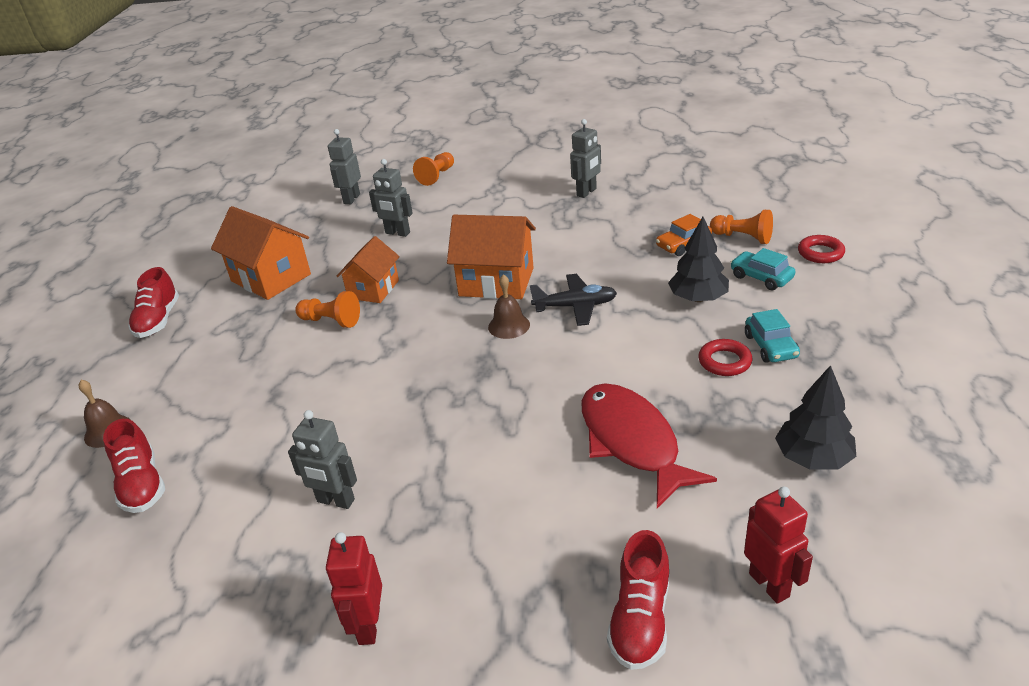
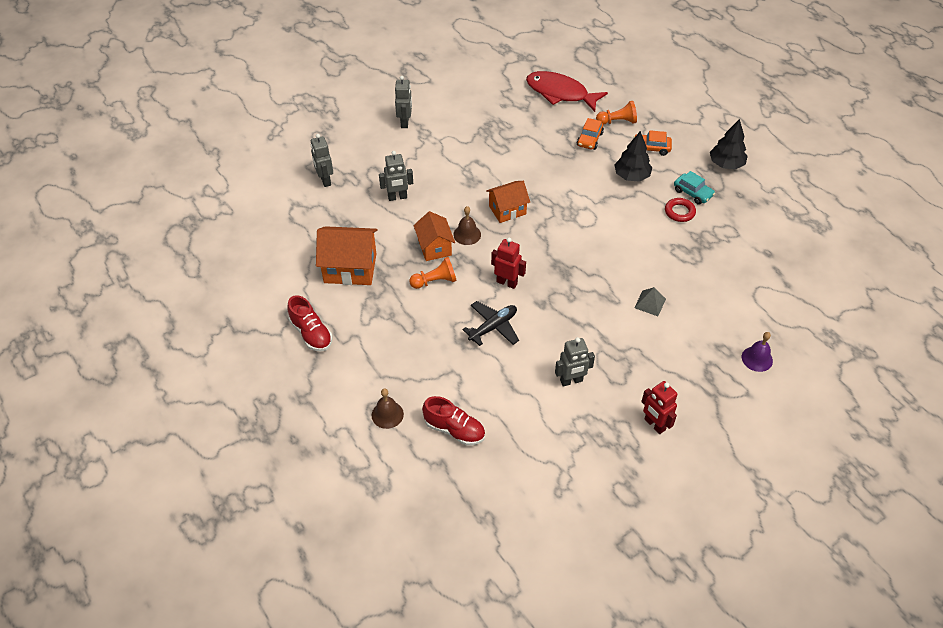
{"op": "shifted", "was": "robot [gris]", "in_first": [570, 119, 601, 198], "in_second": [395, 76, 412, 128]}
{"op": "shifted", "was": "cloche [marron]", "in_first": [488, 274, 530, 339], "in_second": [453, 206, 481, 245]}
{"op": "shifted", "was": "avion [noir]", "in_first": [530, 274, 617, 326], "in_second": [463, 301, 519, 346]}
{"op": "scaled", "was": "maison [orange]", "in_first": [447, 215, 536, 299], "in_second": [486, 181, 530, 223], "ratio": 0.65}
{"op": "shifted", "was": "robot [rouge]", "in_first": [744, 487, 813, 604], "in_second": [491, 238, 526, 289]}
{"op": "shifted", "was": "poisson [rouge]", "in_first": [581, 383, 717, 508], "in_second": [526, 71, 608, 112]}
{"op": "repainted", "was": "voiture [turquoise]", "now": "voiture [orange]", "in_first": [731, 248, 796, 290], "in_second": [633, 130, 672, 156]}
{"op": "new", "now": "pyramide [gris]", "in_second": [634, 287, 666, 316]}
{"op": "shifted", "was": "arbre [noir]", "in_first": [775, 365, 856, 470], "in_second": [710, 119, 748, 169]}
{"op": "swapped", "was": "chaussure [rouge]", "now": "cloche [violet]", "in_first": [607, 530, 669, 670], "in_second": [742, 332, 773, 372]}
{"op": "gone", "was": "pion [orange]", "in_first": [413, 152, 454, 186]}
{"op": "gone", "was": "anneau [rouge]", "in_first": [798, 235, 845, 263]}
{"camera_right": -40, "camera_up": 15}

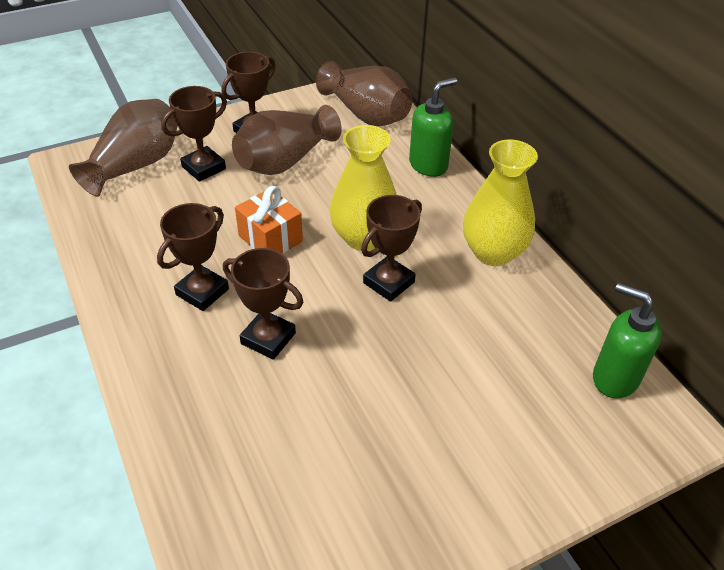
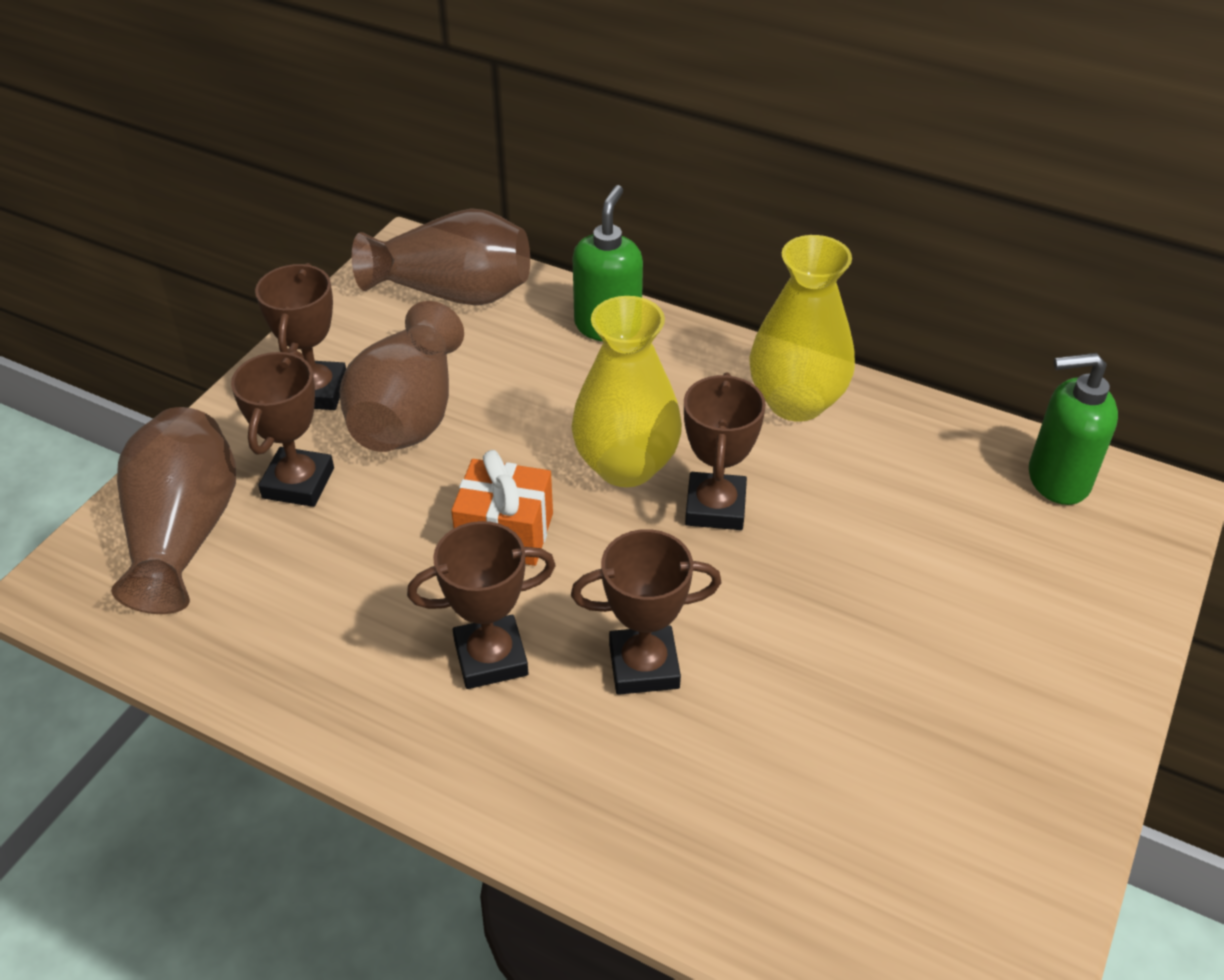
{"op": "rotated", "was": "trophée [marron]", "in_first": [157, 203, 229, 311], "in_second": [407, 521, 556, 689], "clockwise": 75}
{"camera_right": -35, "camera_up": 0}

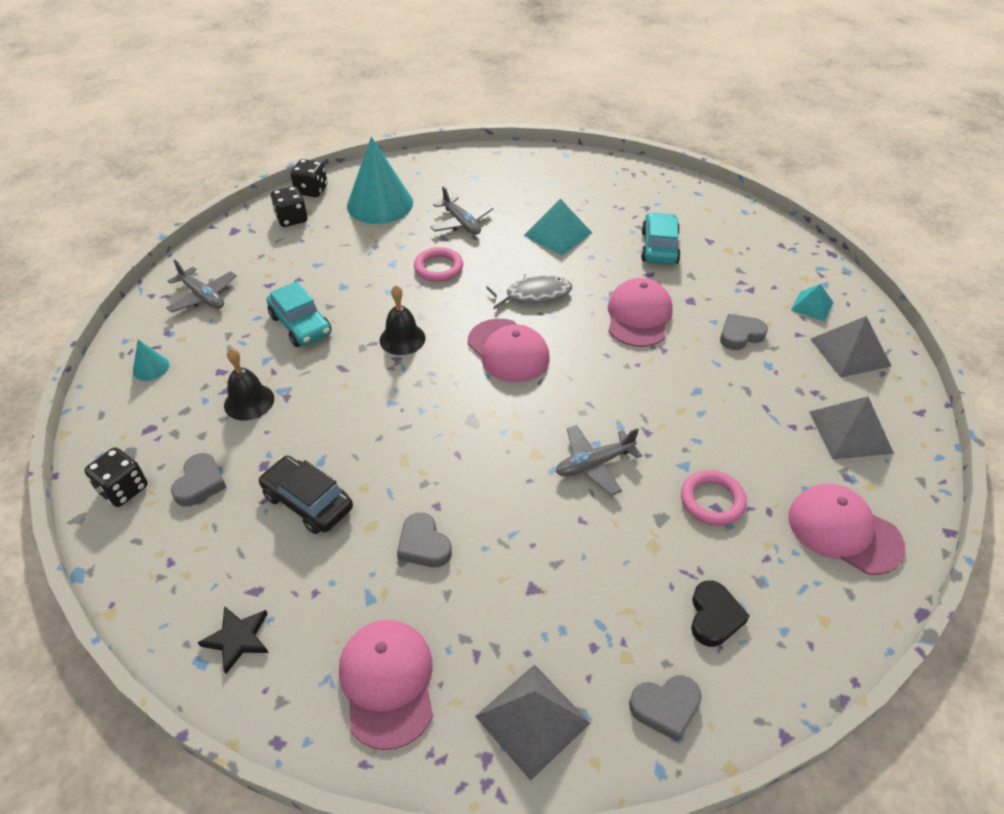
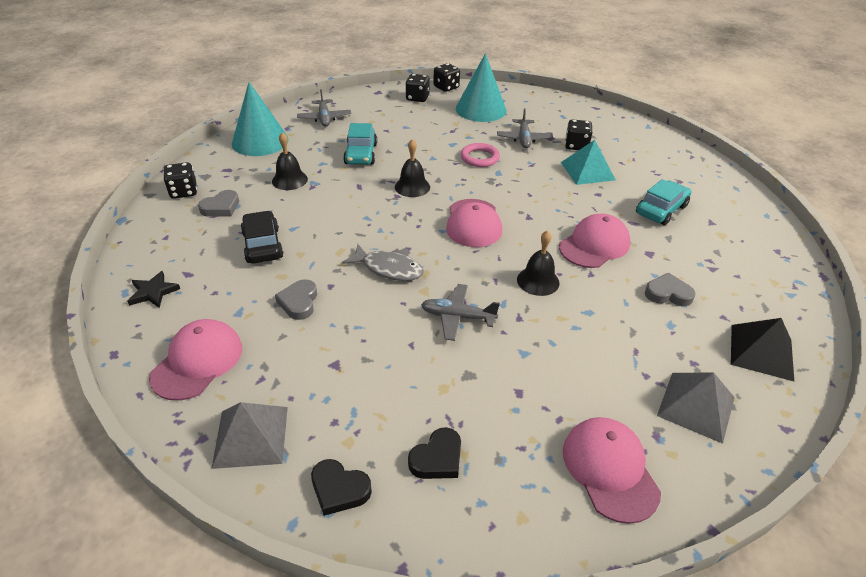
{"op": "scaled", "was": "cône [turquoise]", "in_first": [133, 339, 169, 381], "in_second": [232, 82, 289, 156], "ratio": 2.31}
{"op": "repainted", "was": "cœur [gris]", "now": "cœur [noir]", "in_first": [629, 675, 702, 742], "in_second": [311, 459, 372, 516]}
{"op": "shifted", "was": "poisson [gris]", "in_first": [486, 274, 572, 309], "in_second": [342, 244, 424, 281]}
{"op": "new", "now": "cloche [noir]", "in_second": [517, 230, 560, 296]}
{"op": "new", "now": "dé [noir]", "in_second": [565, 119, 592, 150]}
{"op": "repainted", "was": "pyramide [gris]", "now": "pyramide [noir]", "in_first": [810, 316, 891, 378], "in_second": [731, 318, 794, 381]}
{"op": "gone", "was": "anneau [rose]", "in_first": [681, 470, 747, 526]}
{"op": "gone", "was": "pyramide [turquoise]", "in_first": [791, 284, 834, 321]}
{"camera_right": 35, "camera_up": -5}

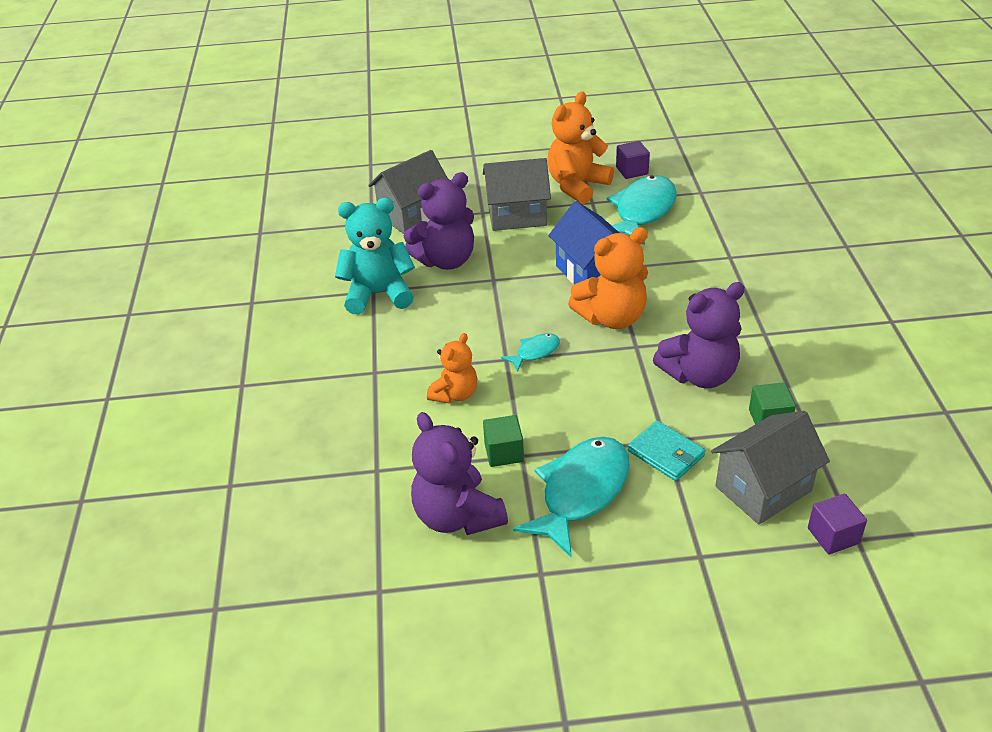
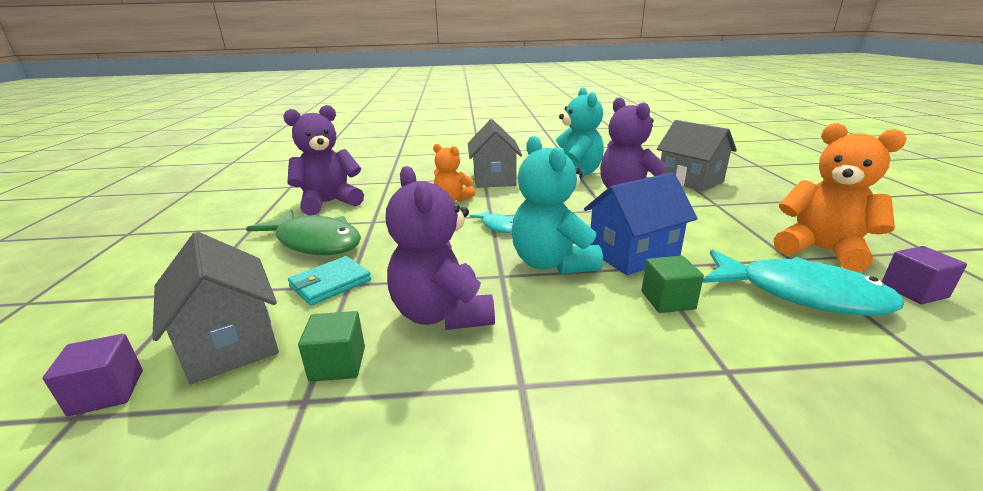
{"op": "repainted", "was": "poisson [turquoise]", "now": "poisson [vert]", "in_first": [513, 437, 630, 558], "in_second": [246, 209, 361, 255]}
{"op": "shifted", "was": "maison [gris]", "in_first": [483, 158, 551, 231], "in_second": [468, 119, 522, 188]}
{"op": "repainted", "was": "ours en peluche [orange]", "now": "ours en peluche [turquoise]", "in_first": [568, 227, 648, 329], "in_second": [512, 136, 603, 274]}
{"op": "shifted", "was": "cube [vert]", "in_first": [483, 415, 524, 467], "in_second": [641, 256, 704, 313]}
{"camera_right": 90, "camera_up": -15}

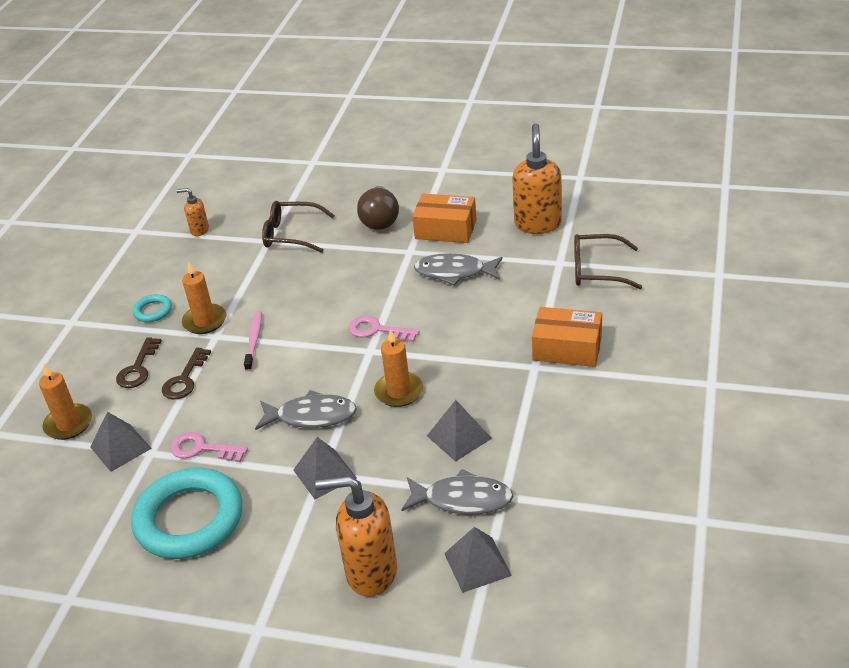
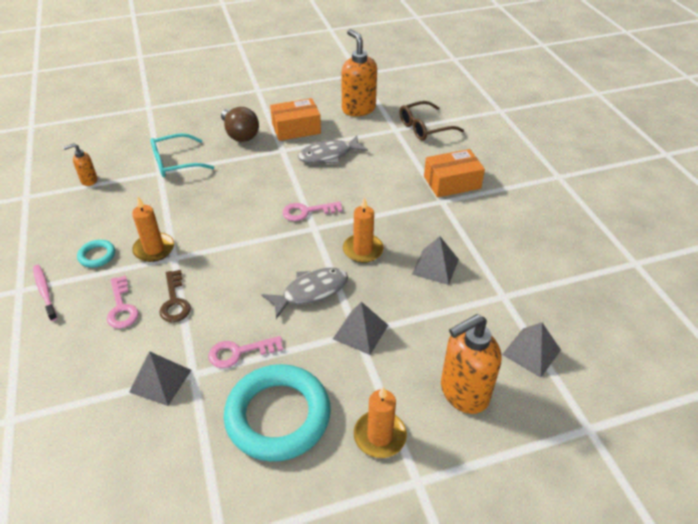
{"op": "shifted", "was": "brosse à dents [rose]", "in_first": [244, 311, 262, 371], "in_second": [33, 265, 57, 321]}
{"op": "repainted", "was": "clé [marron]", "now": "clé [rose]", "in_first": [116, 337, 162, 388], "in_second": [107, 276, 139, 329]}
{"op": "repainted", "was": "lunettes [marron]", "now": "lunettes [turquoise]", "in_first": [262, 201, 335, 253], "in_second": [150, 133, 214, 177]}
{"op": "shifted", "was": "bougie [orange]", "in_first": [39, 364, 92, 440], "in_second": [354, 386, 407, 458]}
{"op": "gone", "was": "poisson [gris]", "in_first": [401, 469, 513, 515]}
{"camera_right": -35, "camera_up": 5}

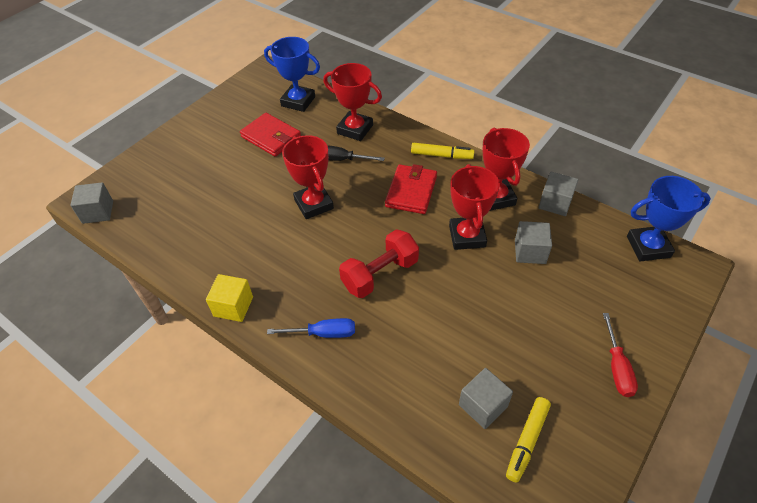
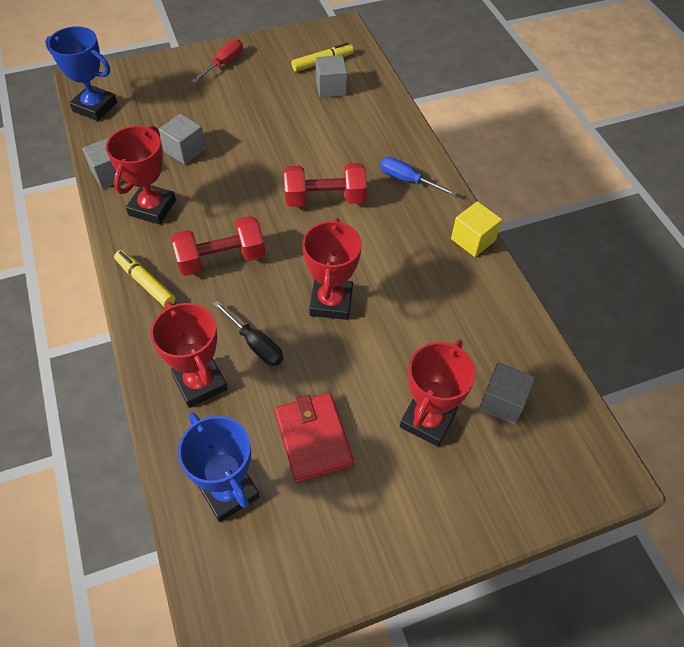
{"op": "swapped", "was": "portefeuille [rouge]", "now": "haltère [rouge]", "in_first": [385, 164, 437, 214], "in_second": [171, 216, 265, 276]}
{"op": "shifted", "was": "trophée [rouge]", "in_first": [449, 164, 500, 250], "in_second": [400, 340, 476, 447]}
{"op": "shifted", "was": "cube [gris]", "in_first": [71, 182, 113, 224], "in_second": [479, 362, 535, 424]}
{"camera_right": -150, "camera_up": 5}

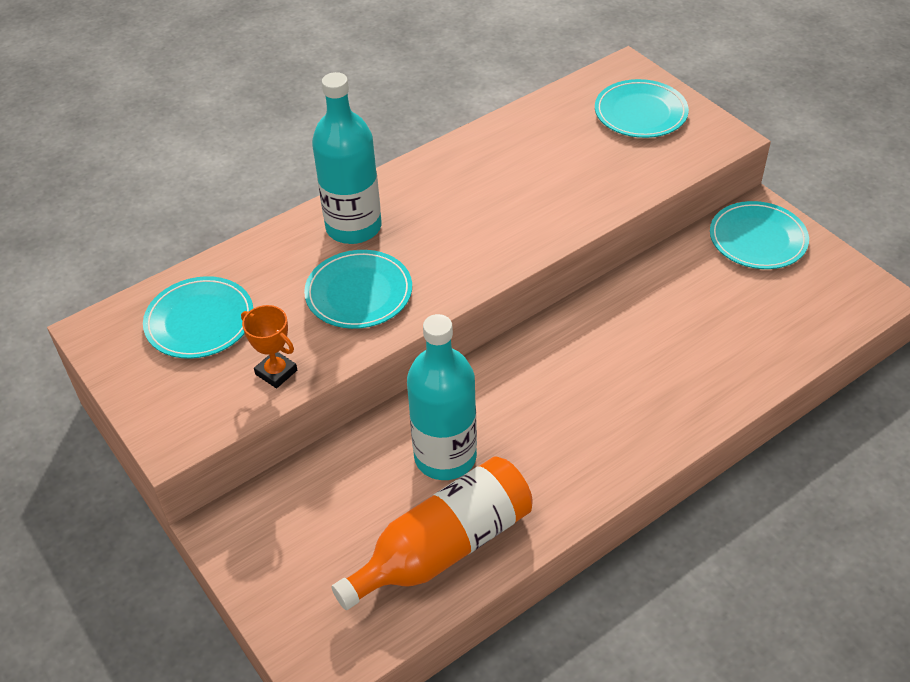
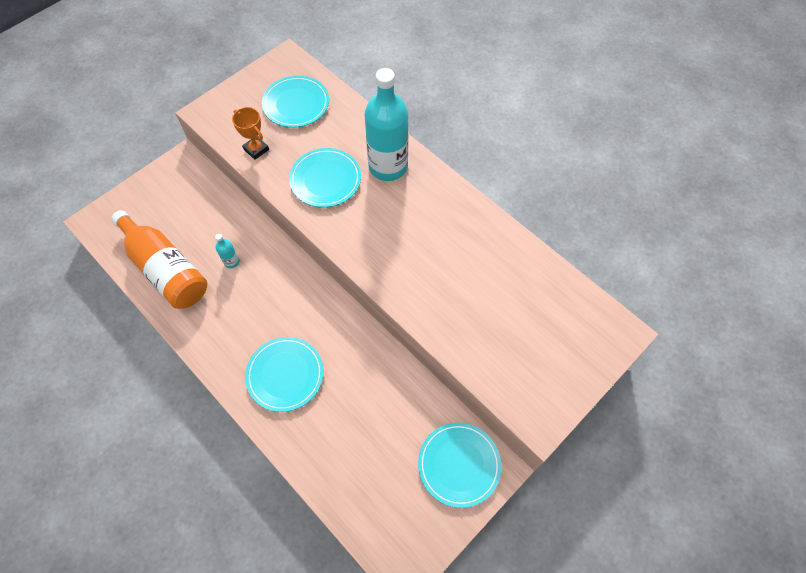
{"op": "scaled", "was": "bouteille [turquoise]", "in_first": [407, 314, 477, 480], "in_second": [215, 234, 239, 268], "ratio": 0.4}
{"op": "rotated", "was": "trophée [orange]", "in_first": [241, 305, 297, 389], "in_second": [232, 107, 269, 160], "clockwise": -75}
{"op": "shifted", "was": "assiette [turquoise]", "in_first": [595, 79, 689, 138], "in_second": [245, 337, 323, 412]}
{"camera_right": 80, "camera_up": 15}

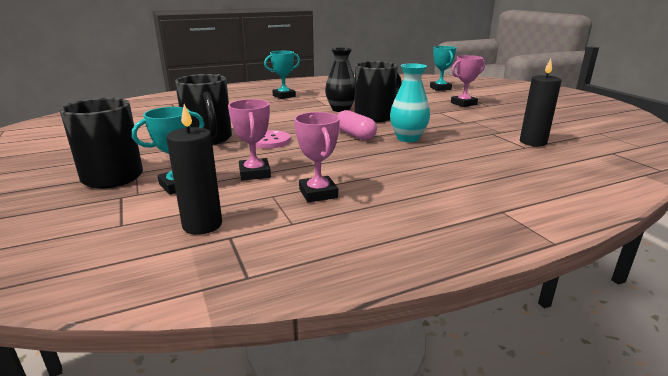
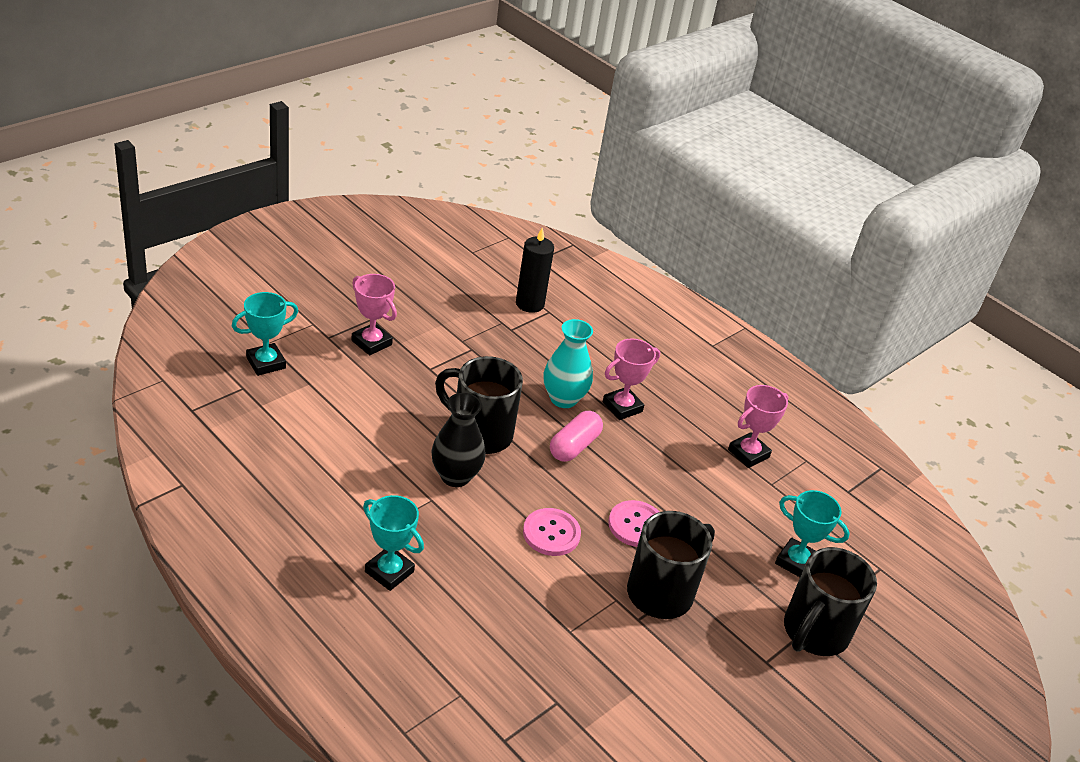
{"op": "new", "now": "bouton [rose]", "in_second": [523, 508, 581, 556]}
{"op": "shifted", "was": "trophée [rose]", "in_first": [228, 99, 271, 181], "in_second": [603, 339, 660, 420]}
{"op": "gone", "was": "bougie [noir]", "in_first": [166, 104, 222, 235]}
{"camera_right": -115, "camera_up": 15}

